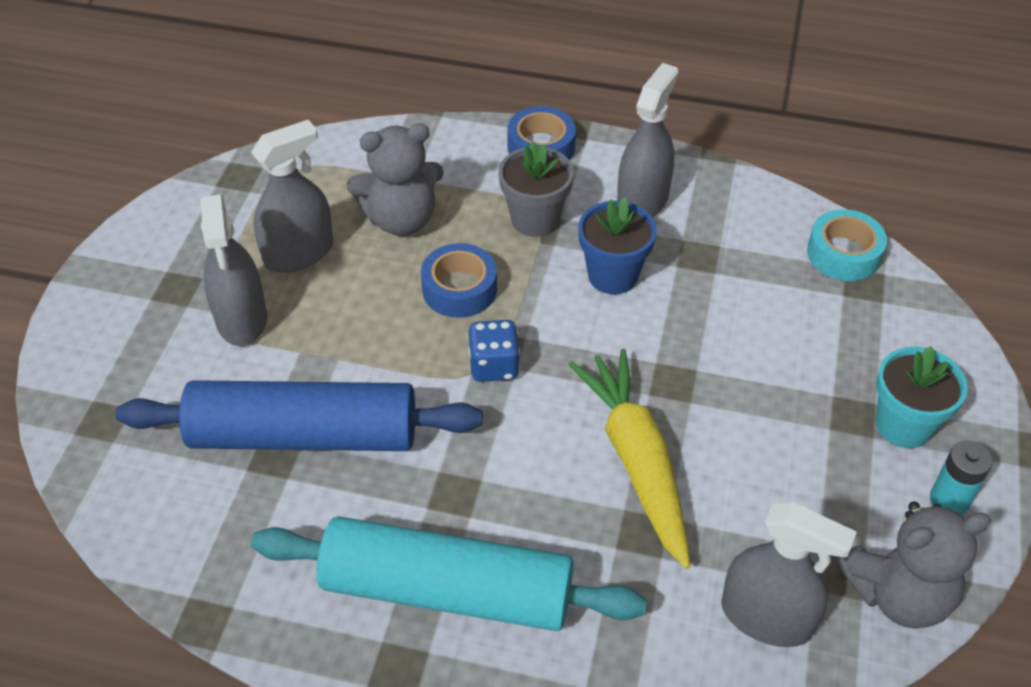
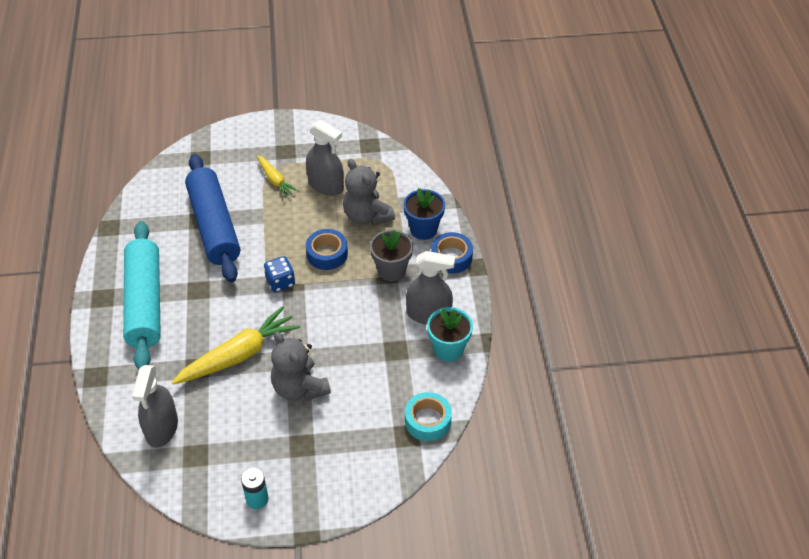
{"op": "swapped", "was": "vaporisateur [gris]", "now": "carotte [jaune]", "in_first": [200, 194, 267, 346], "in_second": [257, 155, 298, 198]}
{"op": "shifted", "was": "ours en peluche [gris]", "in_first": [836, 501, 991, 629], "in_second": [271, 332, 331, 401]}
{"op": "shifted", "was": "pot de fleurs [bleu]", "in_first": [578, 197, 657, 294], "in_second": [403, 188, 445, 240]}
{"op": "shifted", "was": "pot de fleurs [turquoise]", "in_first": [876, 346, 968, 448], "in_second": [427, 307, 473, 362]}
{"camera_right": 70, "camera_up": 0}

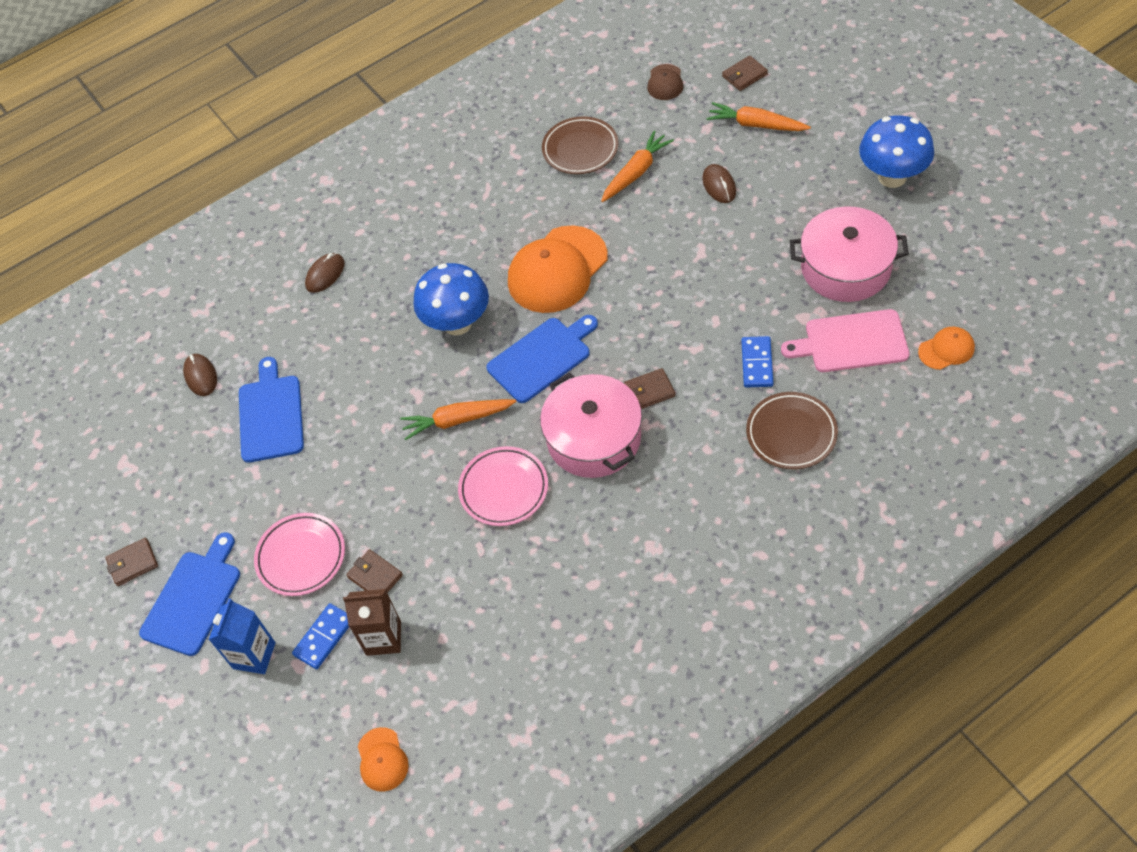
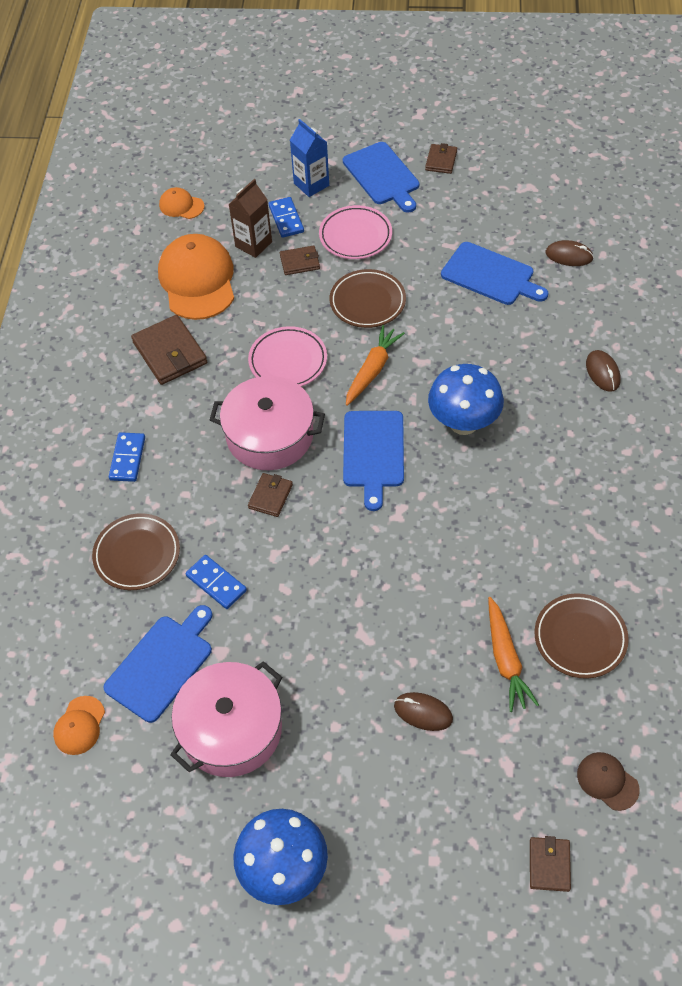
{"op": "repainted", "was": "planche à découper [rose]", "now": "planche à découper [bleu]", "in_first": [781, 309, 909, 372], "in_second": [103, 605, 212, 723]}
{"op": "new", "now": "domino [bleu]", "in_second": [109, 432, 145, 482]}
{"op": "new", "now": "portefeuille [marron]", "in_second": [131, 315, 207, 385]}
{"op": "shifted", "was": "casquette [orange]", "in_first": [508, 225, 608, 313], "in_second": [158, 234, 234, 320]}
{"op": "new", "now": "assiette [marron]", "in_second": [330, 269, 406, 328]}
{"op": "gone", "was": "carotte [orange]", "in_first": [706, 102, 811, 131]}
{"camera_right": 125, "camera_up": 0}

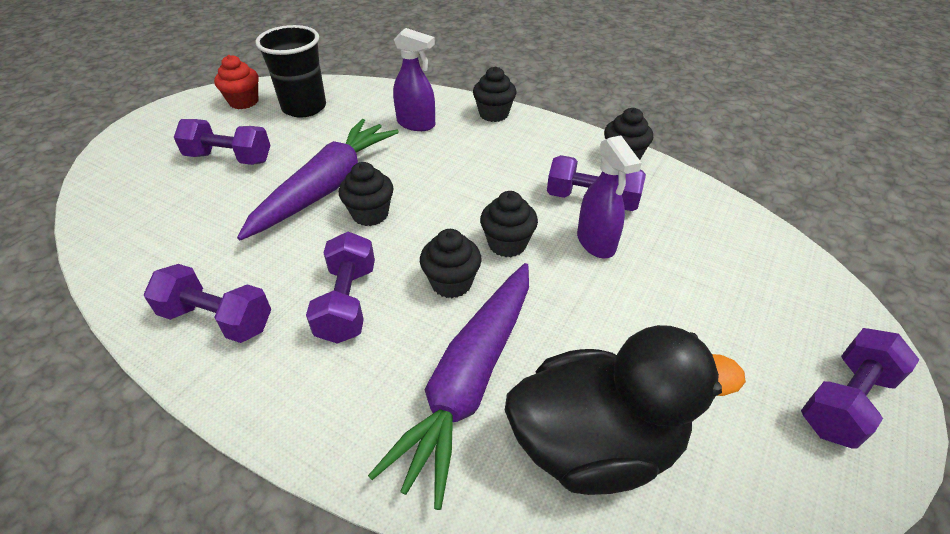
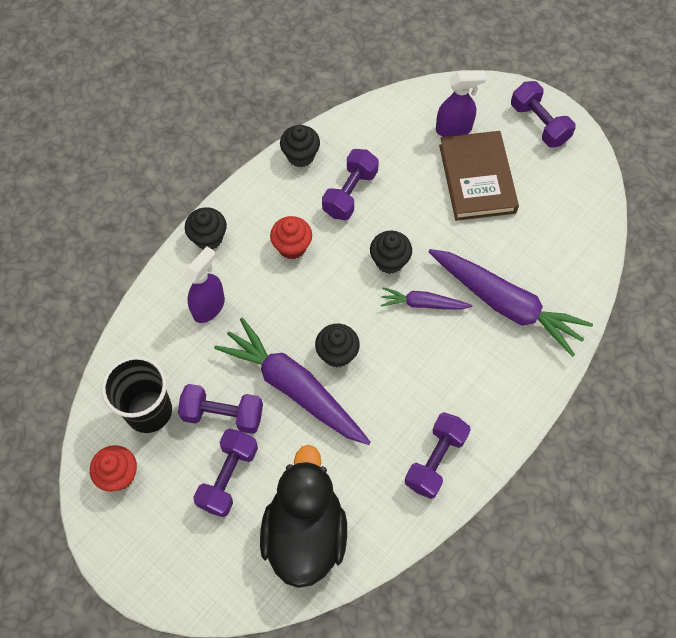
{"op": "shifted", "was": "haltère [violet]", "in_first": [306, 231, 375, 344], "in_second": [178, 384, 263, 434]}
{"op": "shifted", "was": "canard [noir]", "in_first": [505, 325, 746, 495], "in_second": [260, 445, 347, 588]}
{"op": "new", "now": "muffin [rouge]", "in_second": [270, 216, 312, 259]}
{"op": "swapped", "was": "muffin [noir]", "now": "carotte [violet]", "in_first": [420, 229, 482, 298], "in_second": [381, 287, 472, 310]}
{"op": "shifted", "was": "vaporisateur [violet]", "in_first": [577, 136, 642, 258], "in_second": [436, 71, 486, 137]}
{"op": "new", "now": "livre [marron]", "in_second": [439, 131, 519, 221]}
{"camera_right": -80, "camera_up": 20}

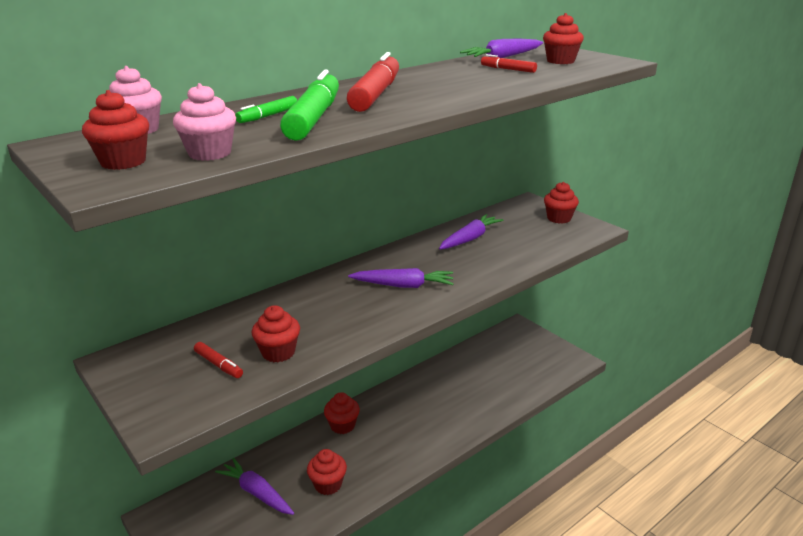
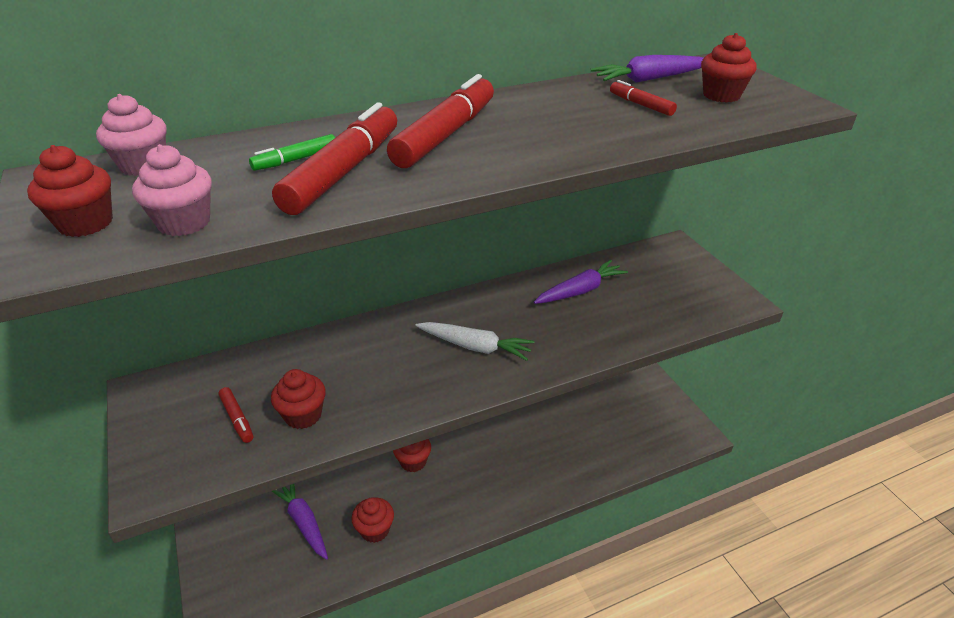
{"op": "repainted", "was": "feutre [vert]", "now": "feutre [rouge]", "in_first": [280, 70, 339, 141], "in_second": [272, 102, 397, 215]}
{"op": "repainted", "was": "carotte [violet]", "now": "carotte [blanc]", "in_first": [348, 268, 454, 288], "in_second": [416, 322, 535, 361]}
{"op": "gone", "was": "muffin [rouge]", "in_first": [544, 182, 579, 223]}
{"camera_right": 15, "camera_up": 10}

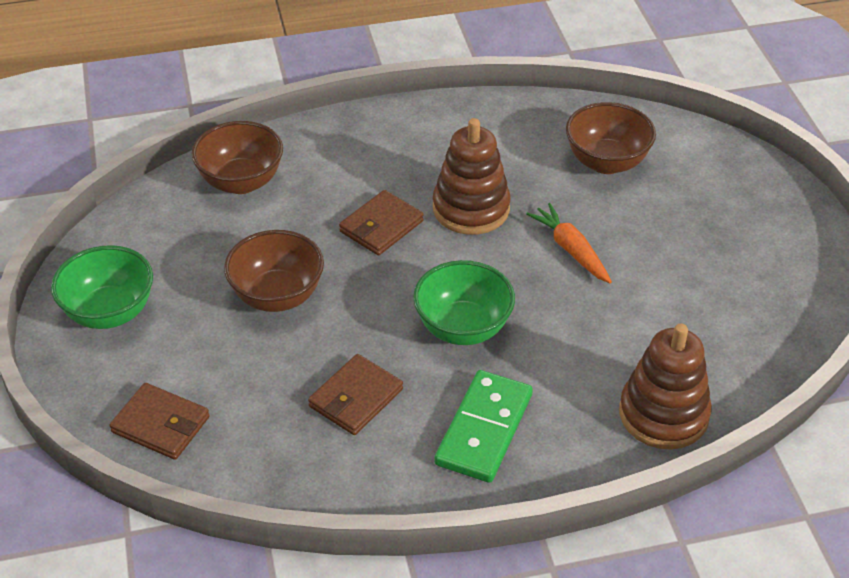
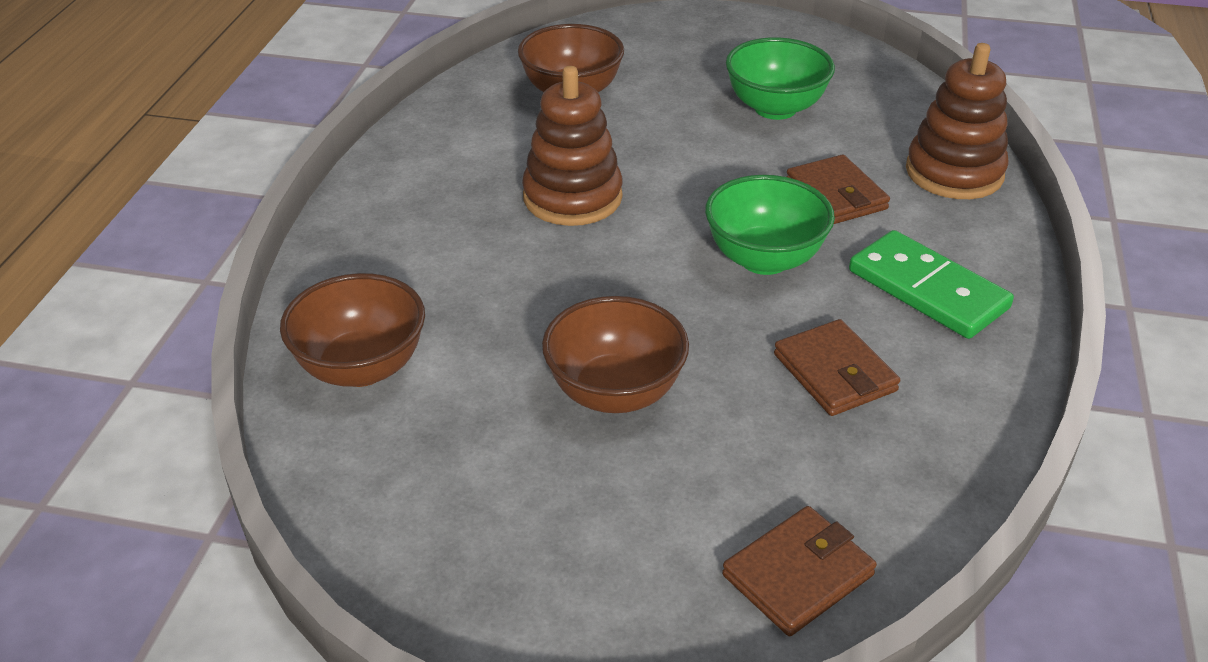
{"op": "shifted", "was": "bol [vert]", "in_first": [51, 245, 153, 329], "in_second": [726, 37, 835, 120]}
{"op": "shifted", "was": "portefeuille [marron]", "in_first": [339, 190, 424, 255], "in_second": [786, 154, 890, 224]}
{"op": "gone", "was": "carotte [orange]", "in_first": [526, 203, 612, 283]}
{"camera_right": -65, "camera_up": -5}

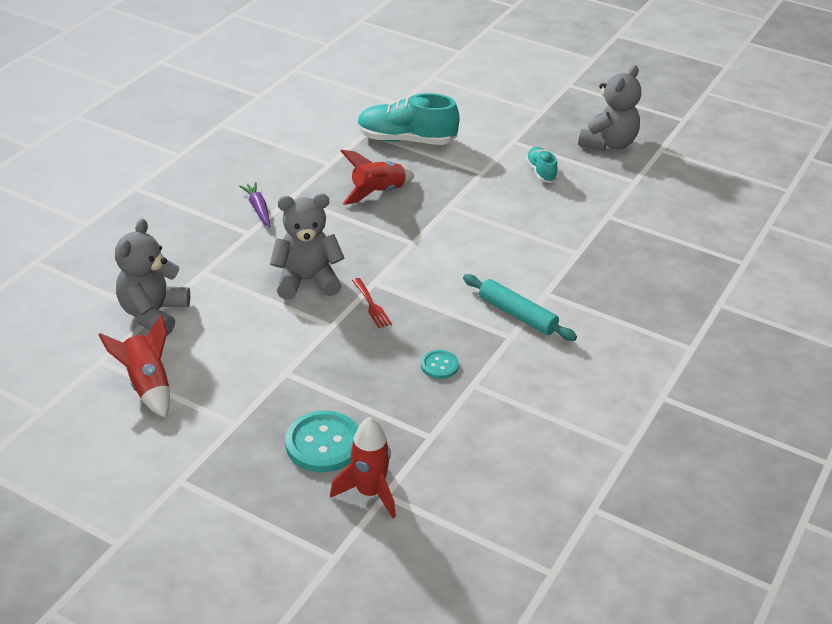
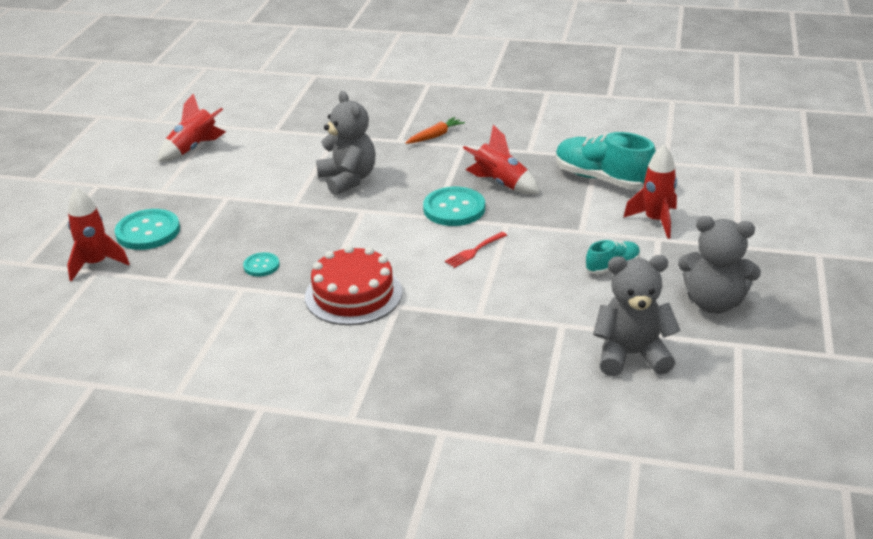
{"op": "swapped", "was": "rouleau à pâtisserie [turquoise]", "now": "gâteau [rouge]", "in_first": [463, 274, 577, 341], "in_second": [305, 245, 402, 325]}
{"op": "repainted", "was": "carotte [violet]", "now": "carotte [orange]", "in_first": [239, 182, 270, 227], "in_second": [406, 117, 465, 144]}
{"op": "new", "now": "bouton [turquoise]", "in_second": [423, 187, 485, 226]}
{"op": "shifted", "was": "fourchette [rouge]", "in_first": [352, 278, 392, 328], "in_second": [445, 232, 507, 268]}
{"op": "rotated", "was": "chaussure [turquoise]", "in_first": [357, 93, 460, 145], "in_second": [556, 132, 656, 190], "clockwise": -45}
{"op": "shifted", "was": "ours en peluche [gris]", "in_first": [115, 219, 190, 336], "in_second": [593, 255, 681, 376]}
{"op": "new", "now": "fusée [rouge]", "in_second": [623, 144, 677, 239]}
{"camera_right": 75, "camera_up": -5}

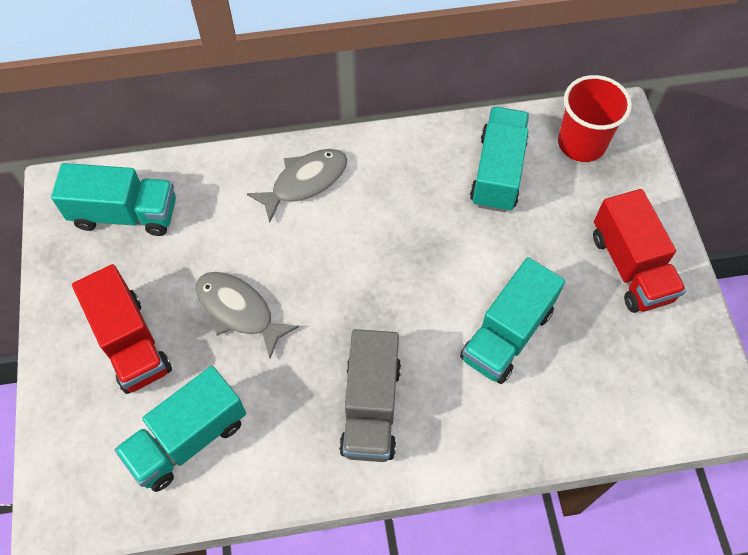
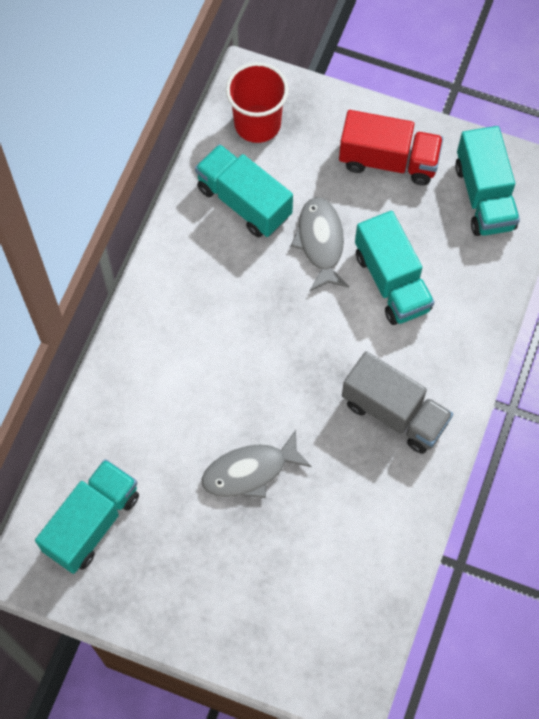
{"op": "shifted", "was": "poisson [gris]", "in_first": [247, 149, 347, 223], "in_second": [291, 197, 349, 291]}
{"op": "shifted", "was": "camion [turquoise]", "in_first": [114, 366, 246, 492], "in_second": [455, 126, 520, 236]}
{"op": "gone", "was": "camion [rouge]", "in_first": [72, 264, 172, 394]}
{"camera_right": -60, "camera_up": 5}

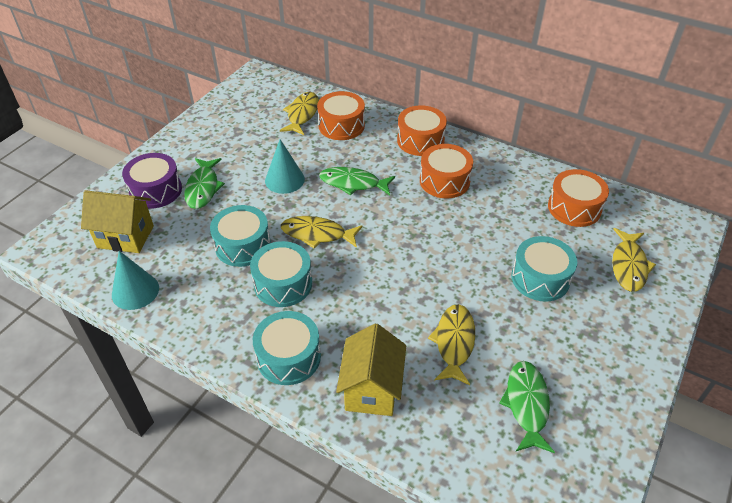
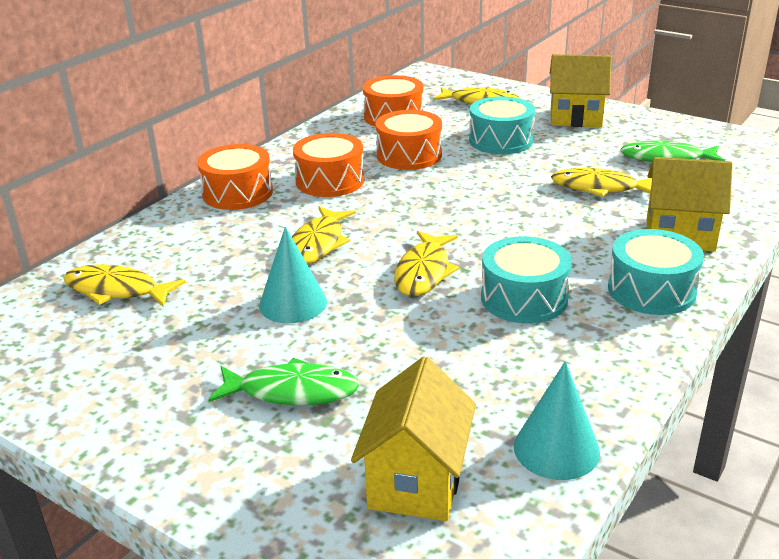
{"op": "repainted", "was": "poisson [vert]", "now": "poisson [jaune]", "in_first": [319, 167, 395, 195], "in_second": [292, 206, 356, 265]}
{"op": "shifted", "was": "tambour [orange]", "in_first": [317, 91, 365, 140], "in_second": [376, 110, 442, 170]}
{"op": "new", "now": "maison [jaune]", "in_second": [550, 54, 611, 127]}
{"op": "gone", "was": "tambour [violet]", "in_first": [122, 153, 182, 209]}
{"op": "gone", "was": "tambour [turquoise]", "in_first": [210, 205, 271, 267]}
{"camera_right": -85, "camera_up": -15}

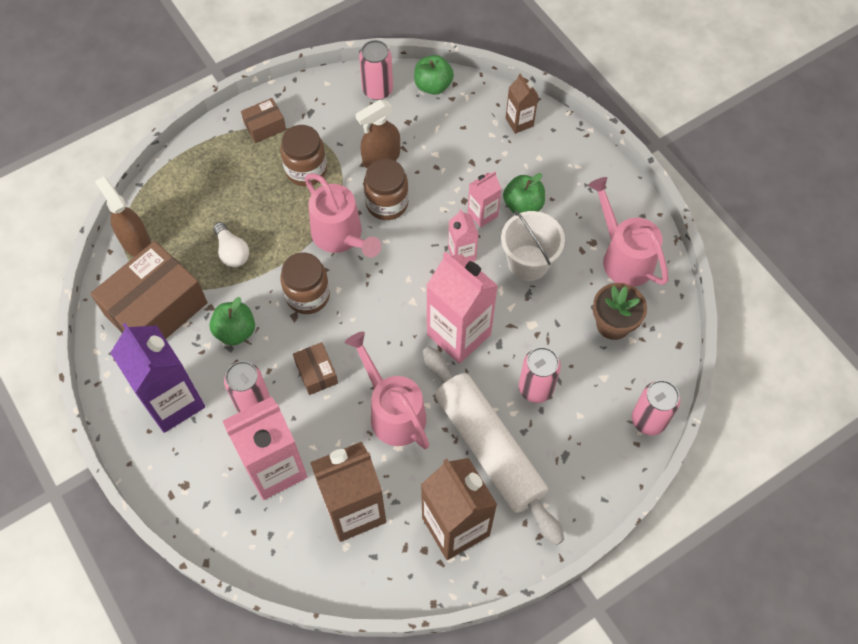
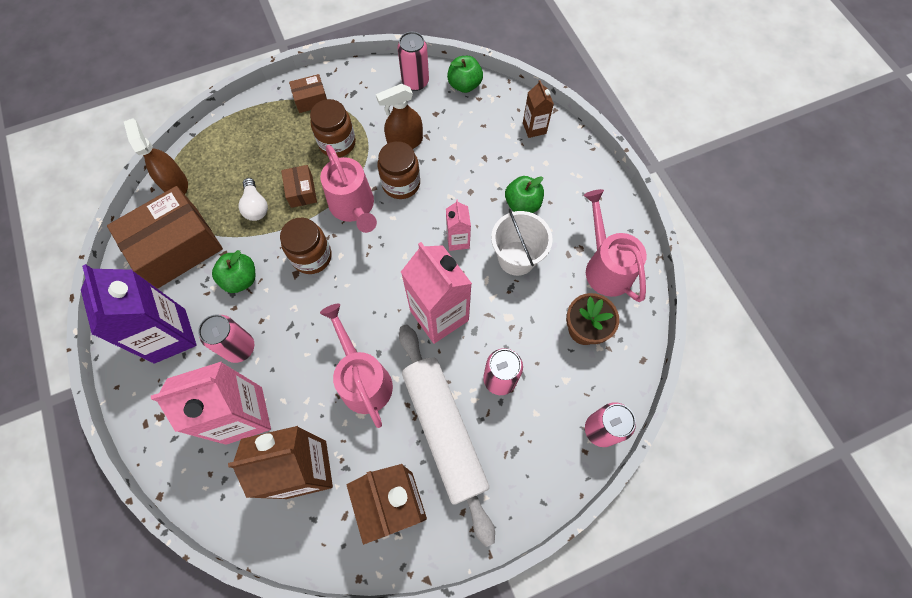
{"op": "shifted", "was": "boîte [marron]", "in_first": [293, 342, 338, 395], "in_second": [281, 165, 317, 208]}
{"op": "gone", "was": "brique de lait [rose]", "in_first": [468, 172, 502, 227]}
{"camera_right": 10, "camera_up": 5}

